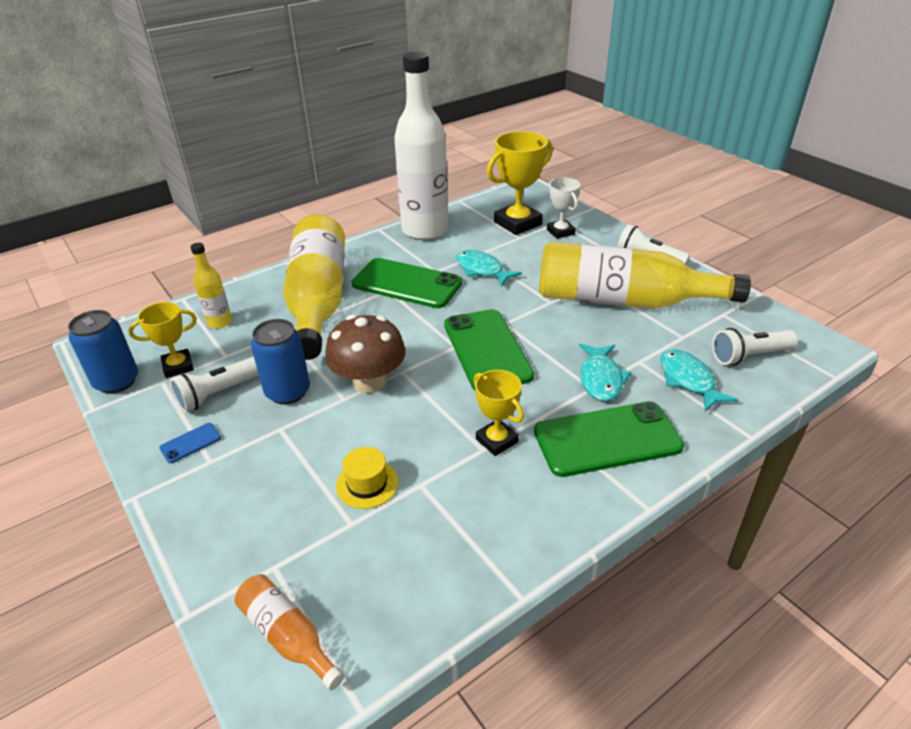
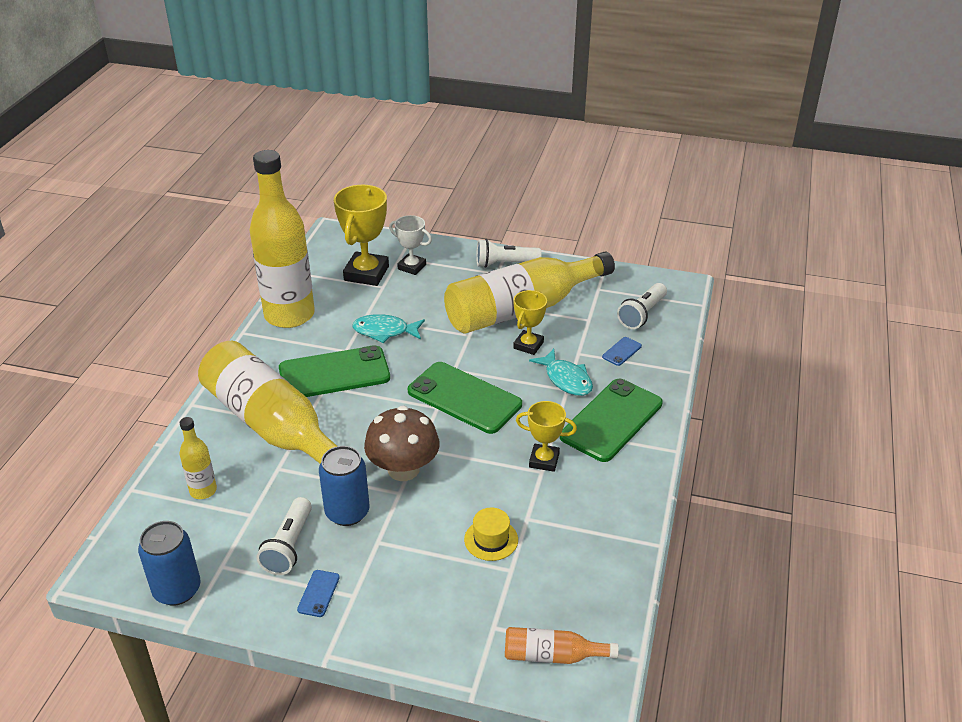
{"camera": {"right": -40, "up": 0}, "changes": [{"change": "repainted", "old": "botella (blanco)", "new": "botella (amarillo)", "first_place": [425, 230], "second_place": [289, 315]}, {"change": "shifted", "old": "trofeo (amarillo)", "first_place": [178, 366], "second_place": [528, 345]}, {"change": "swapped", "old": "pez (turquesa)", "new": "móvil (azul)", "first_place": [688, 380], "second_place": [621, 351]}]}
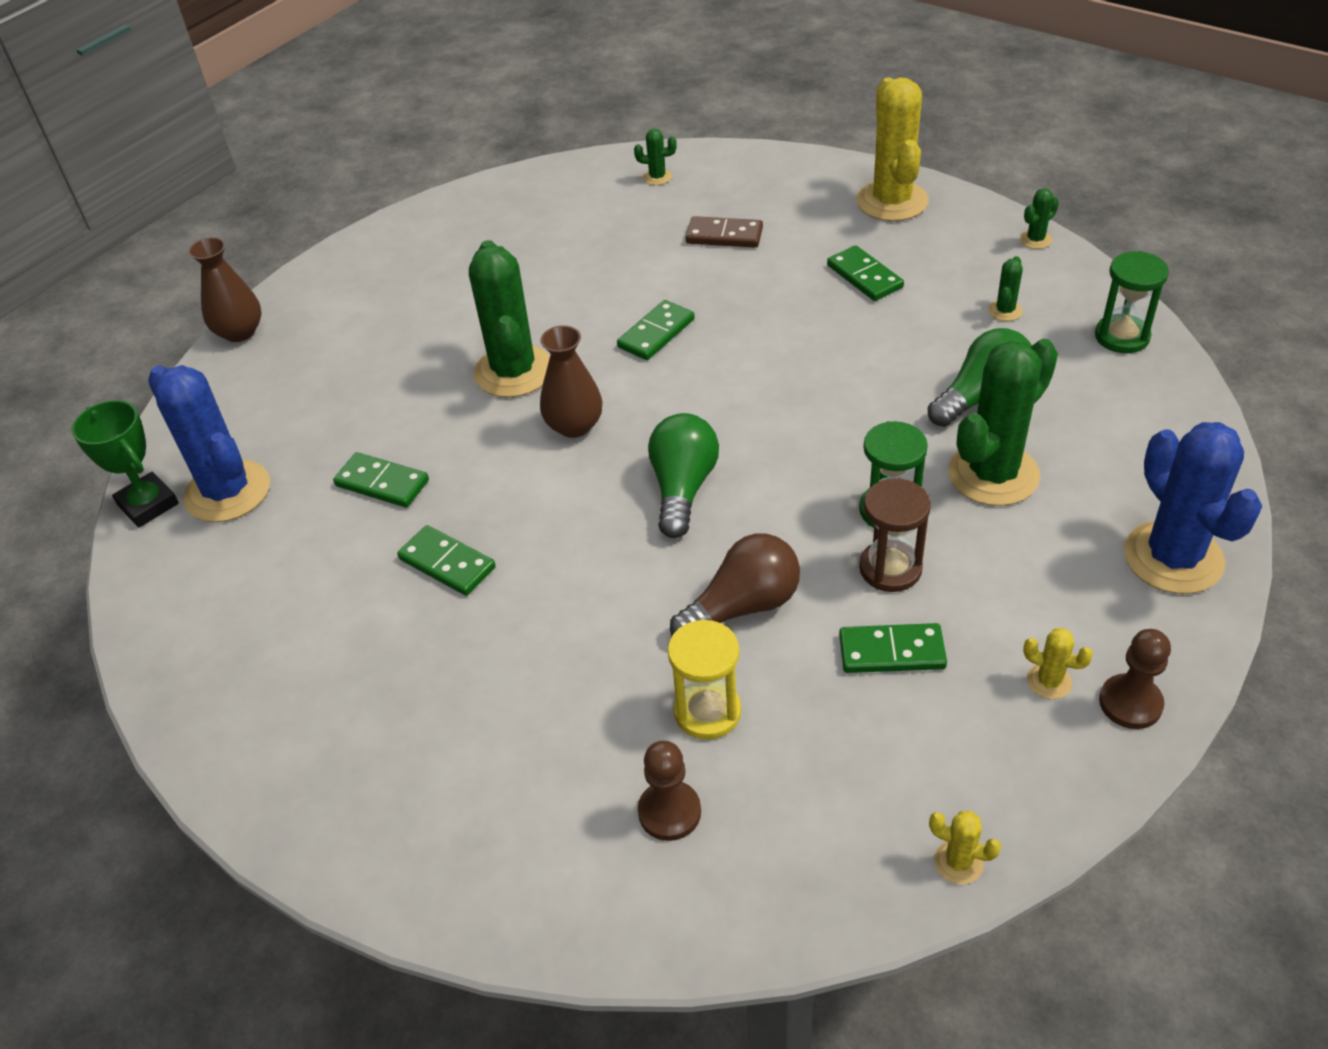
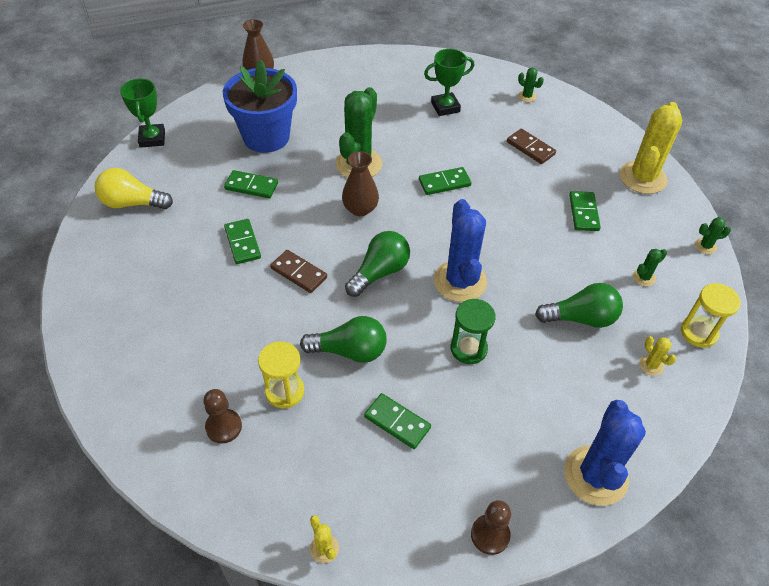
{"camera": {"right": 30, "up": 5}, "changes": [{"change": "repainted", "old": "reloj de arena (verde)", "new": "reloj de arena (amarillo)", "first_place": [1122, 336], "second_place": [698, 333]}, {"change": "gone", "old": "cactus (verde)", "first_place": [993, 474]}, {"change": "shifted", "old": "cactus (azul)", "first_place": [227, 492], "second_place": [460, 281]}, {"change": "rotated", "old": "ficha de dominó (verde)", "first_place": [382, 483], "second_place": [251, 186], "degrees": -45}, {"change": "gone", "old": "reloj de arena (marrón)", "first_place": [890, 569]}, {"change": "repainted", "old": "bombilla (marrón)", "new": "bombilla (verde)", "first_place": [742, 607], "second_place": [349, 351]}, {"change": "shifted", "old": "cactus (amarillo)", "first_place": [1049, 681], "second_place": [651, 365]}, {"change": "new", "new": "trofeo (verde)", "second_place": [445, 107]}, {"change": "new", "new": "maceta (azul)", "second_place": [266, 137]}, {"change": "new", "new": "bombilla (amarillo)", "second_place": [132, 203]}, {"change": "new", "new": "ficha de dominó (marrón)", "second_place": [299, 273]}]}
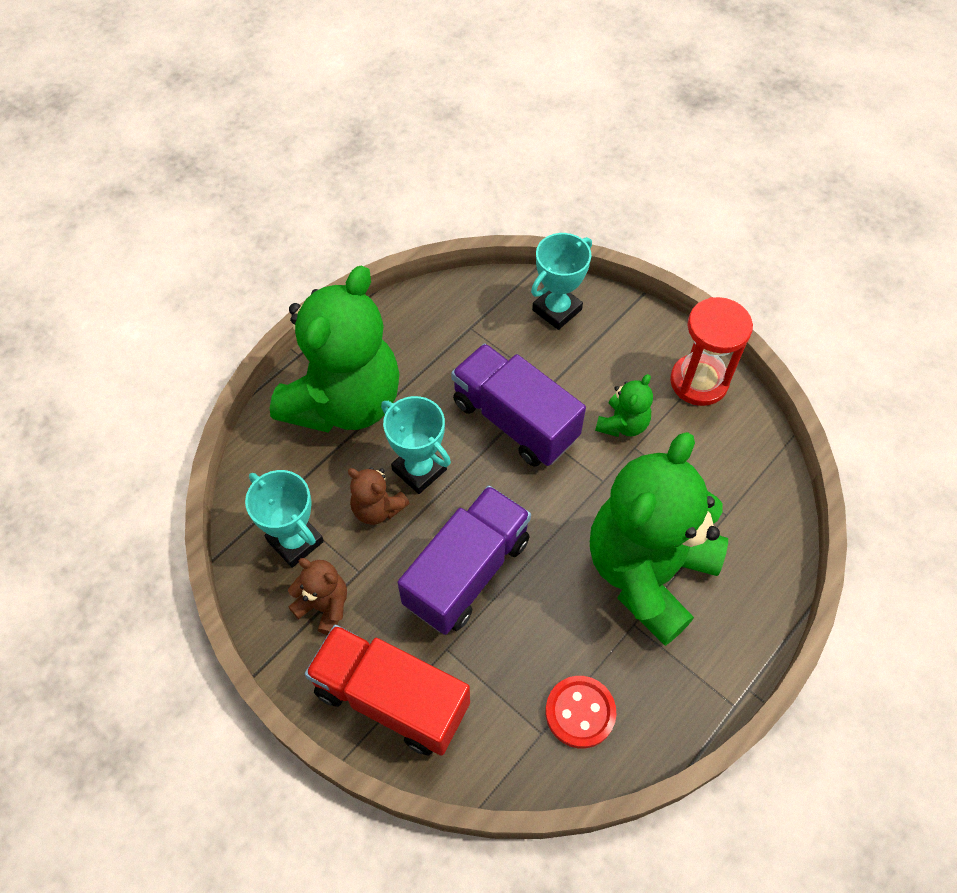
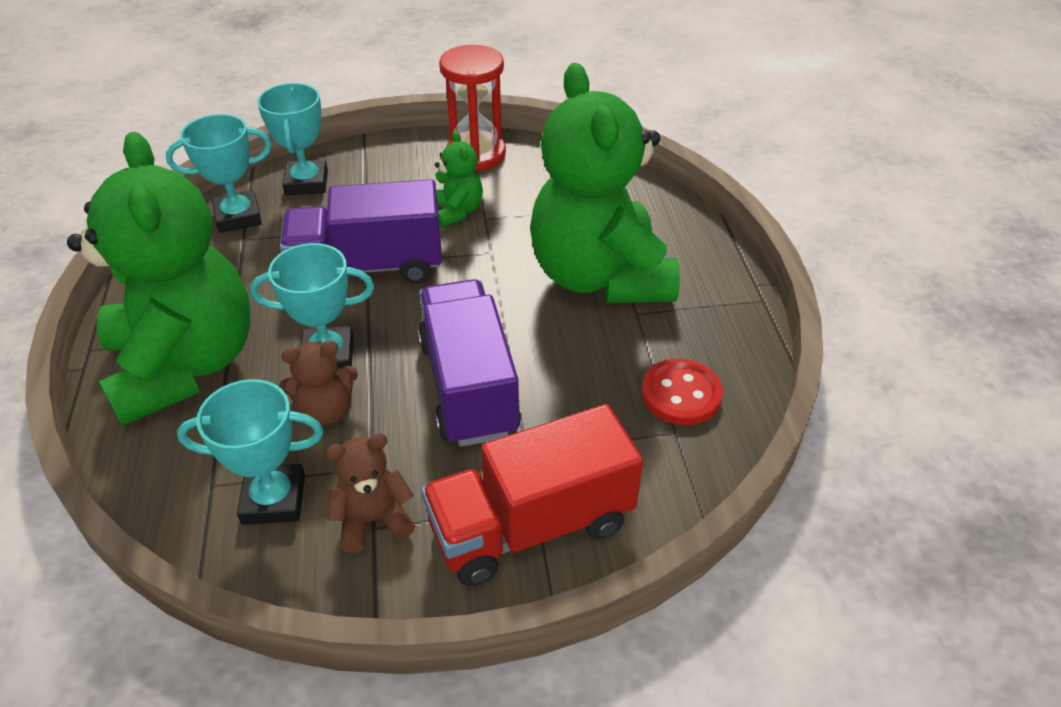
{"camera": {"right": -50, "up": -15}, "changes": [{"change": "new", "new": "trofeo (turquesa)", "second_place": [238, 217]}]}
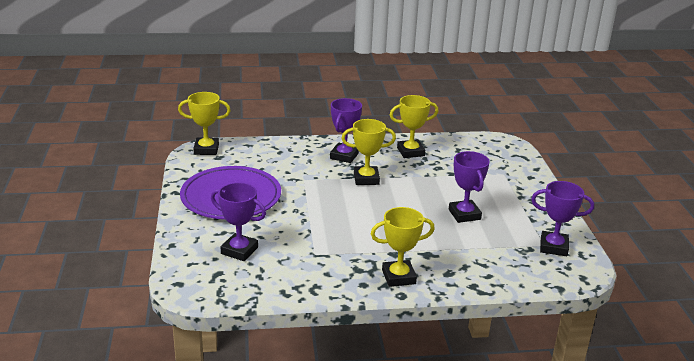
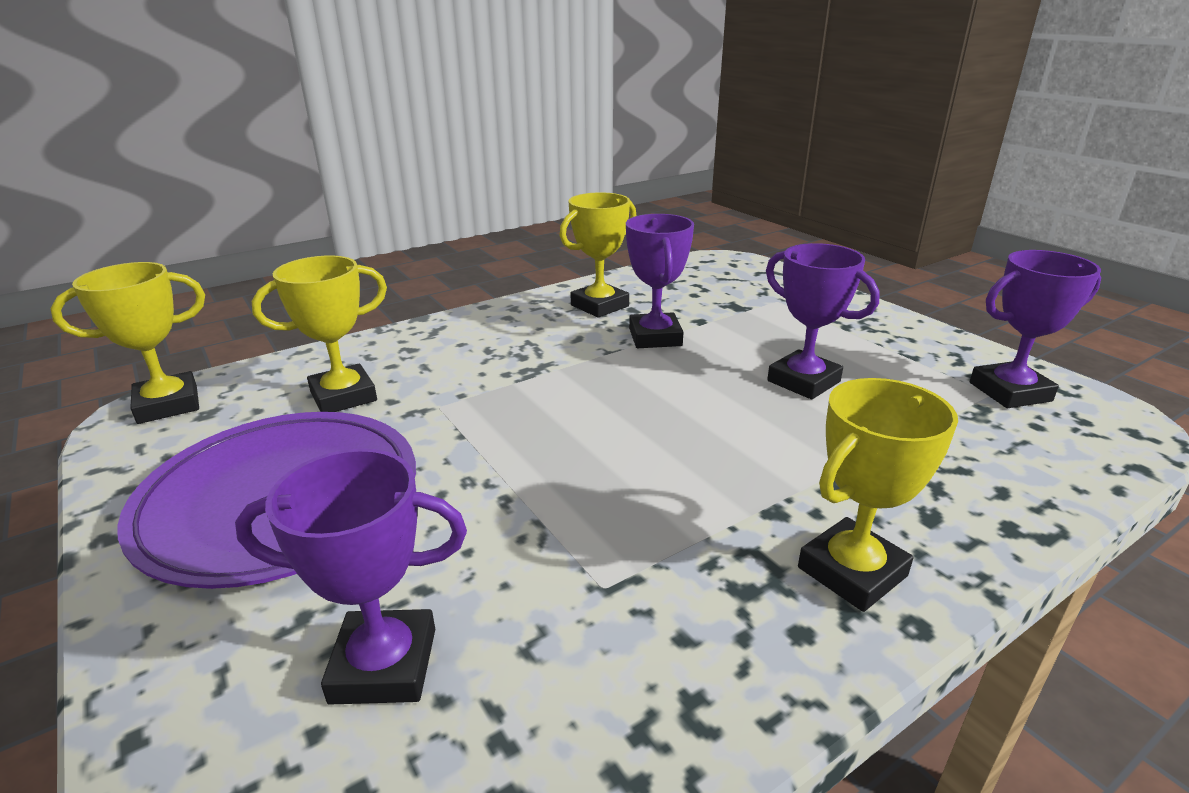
{"camera": {"right": -25, "up": 0}, "changes": [{"change": "shifted", "old": "trofeo (morado)", "first_place": [344, 156], "second_place": [655, 337]}, {"change": "shifted", "old": "trofeo (amarillo)", "first_place": [366, 179], "second_place": [343, 396]}]}
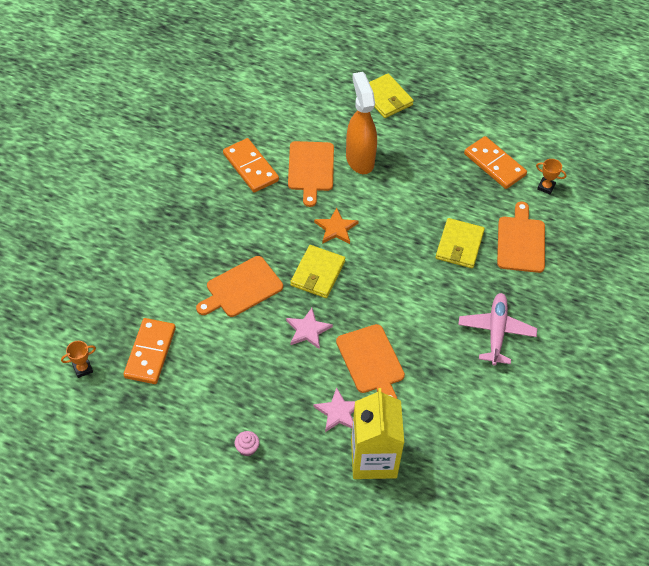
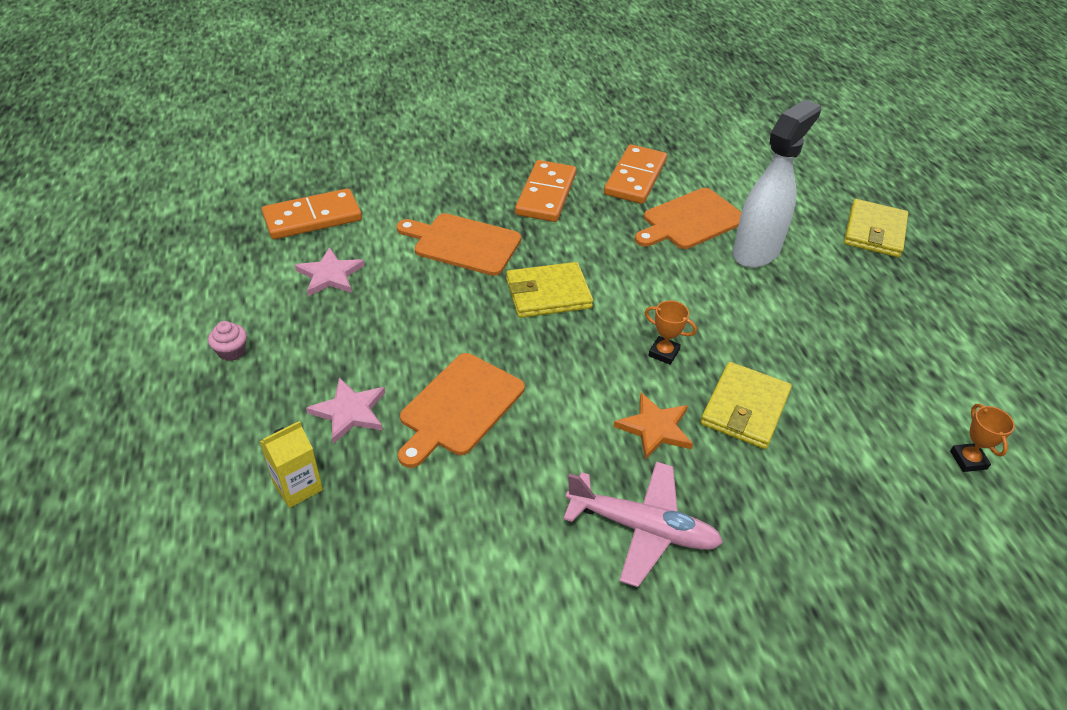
{"camera": {"right": 55, "up": -10}, "changes": [{"change": "repainted", "old": "pulverizador (naranja)", "new": "pulverizador (blanco)", "first_place": [359, 159], "second_place": [756, 251]}, {"change": "shifted", "old": "ficha de dominó (naranja)", "first_place": [494, 164], "second_place": [546, 194]}, {"change": "gone", "old": "tabla de cortar (naranja)", "first_place": [521, 242]}, {"change": "shifted", "old": "estrella (naranja)", "first_place": [336, 228], "second_place": [655, 428]}, {"change": "rotated", "old": "cartera (amarillo)", "first_place": [459, 245], "second_place": [745, 408], "degrees": -45}, {"change": "rotated", "old": "avión (rosa)", "first_place": [496, 332], "second_place": [642, 528], "degrees": 45}, {"change": "shifted", "old": "estrella (rosa)", "first_place": [308, 330], "second_place": [330, 275]}, {"change": "shifted", "old": "trofeo (naranja)", "first_place": [83, 368], "second_place": [663, 353]}, {"change": "scaled", "old": "cartón de leche (amarillo)", "first_place": [373, 458], "second_place": [298, 487], "factor": 0.49}]}
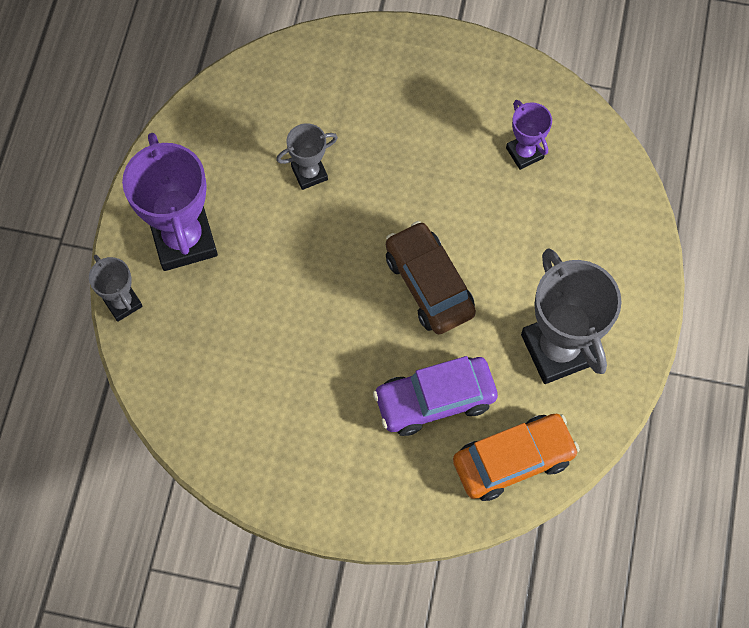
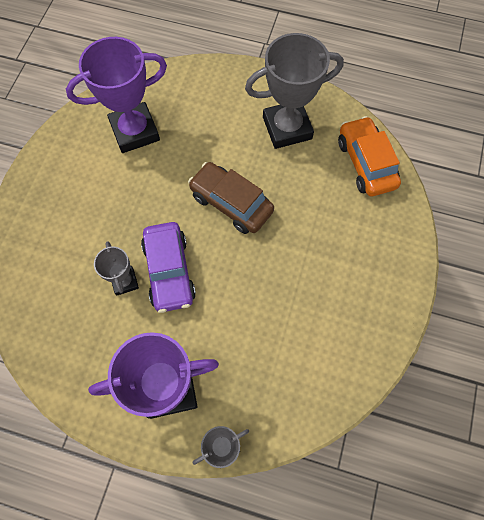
{"camera": {"right": -85, "up": 0}, "changes": [{"change": "scaled", "old": "trofeo (morado)", "first_place": [524, 153], "second_place": [135, 131], "factor": 1.93}, {"change": "rotated", "old": "coche (marrón)", "first_place": [429, 284], "second_place": [231, 203], "degrees": 60}, {"change": "shifted", "old": "coche (morado)", "first_place": [435, 400], "second_place": [169, 271]}]}
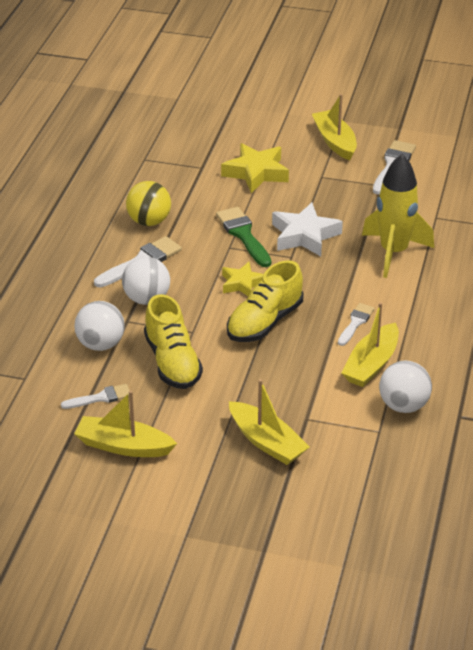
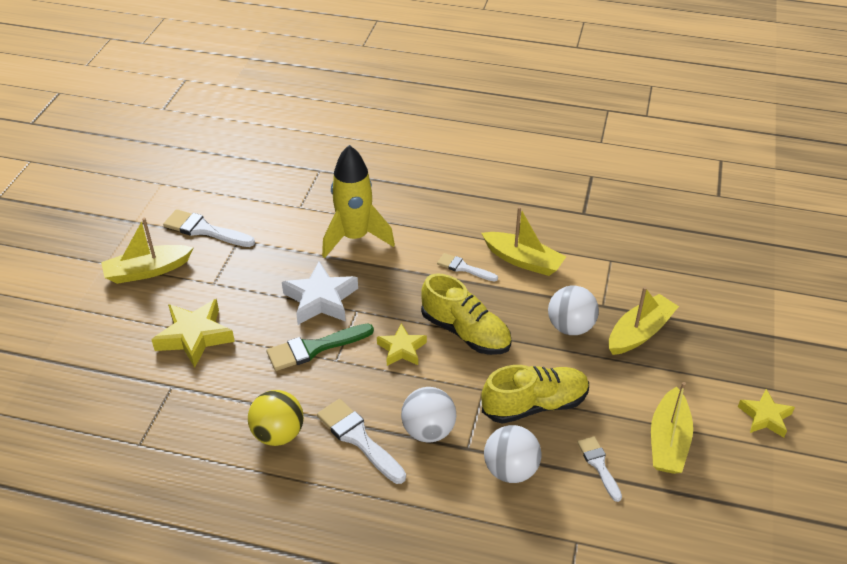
{"camera": {"right": -90, "up": 5}, "changes": [{"change": "shifted", "old": "pelota (blanco)", "first_place": [403, 406], "second_place": [570, 327]}, {"change": "new", "new": "estrella (amarillo)", "second_place": [765, 417]}]}
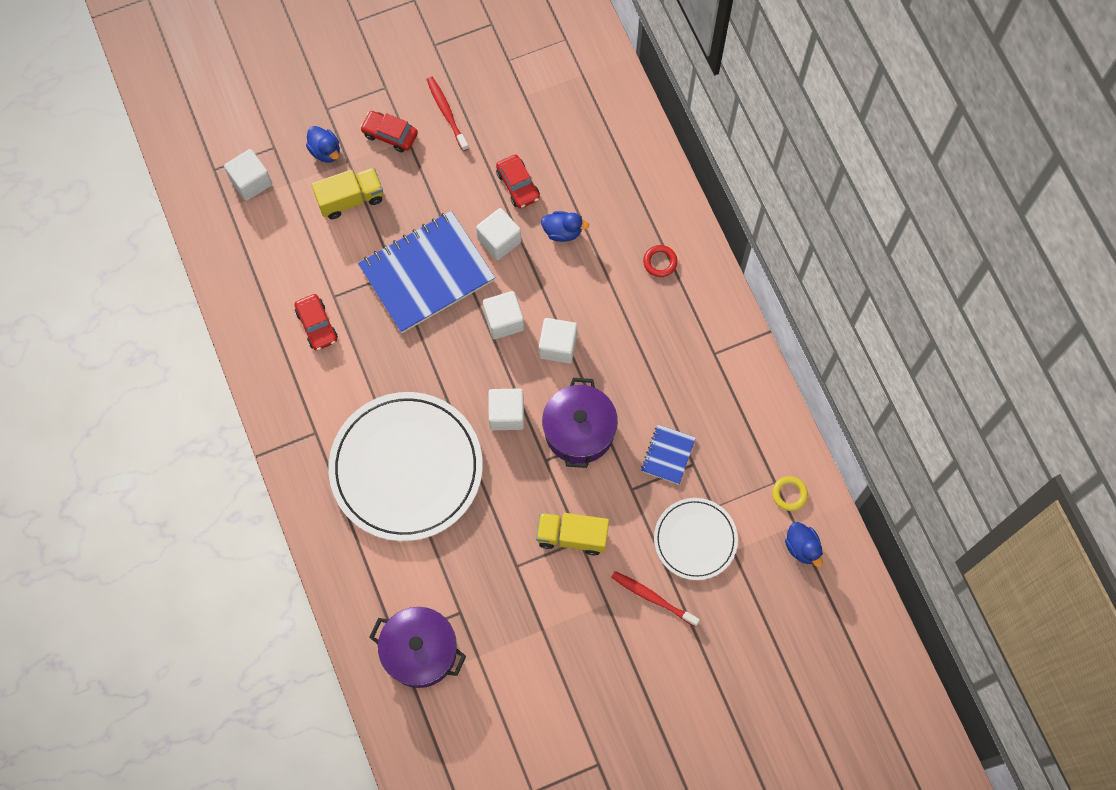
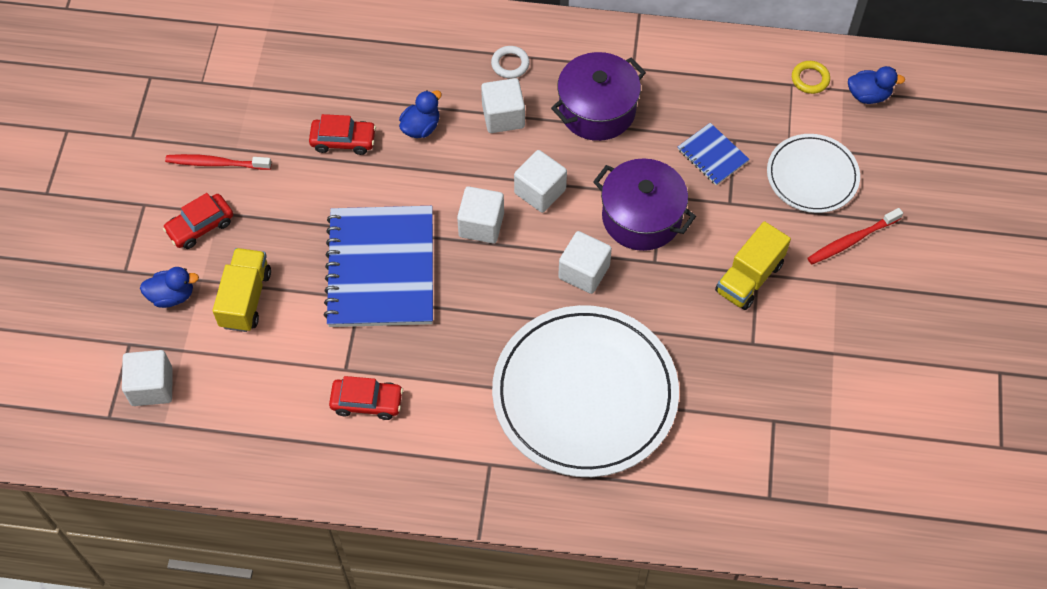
{"camera": {"right": -60, "up": -10}, "changes": [{"change": "shifted", "old": "cubo (blanco)", "first_place": [499, 240], "second_place": [503, 116]}, {"change": "repainted", "old": "anillo (rojo)", "new": "anillo (blanco)", "first_place": [660, 262], "second_place": [510, 64]}, {"change": "shifted", "old": "olla (morado)", "first_place": [420, 651], "second_place": [597, 110]}]}
